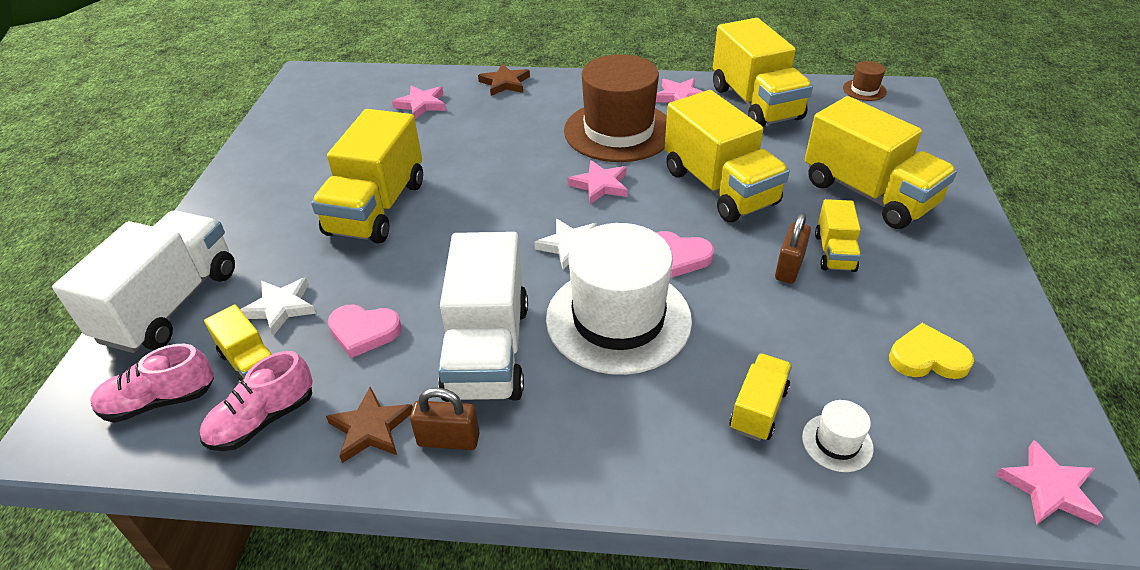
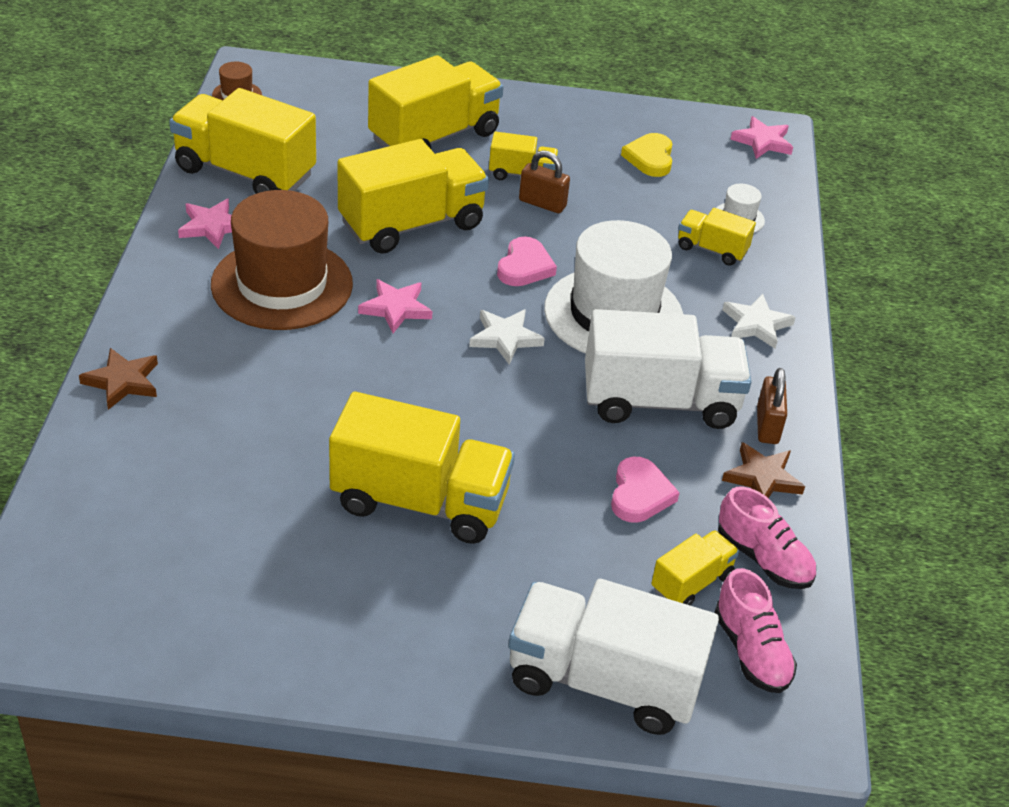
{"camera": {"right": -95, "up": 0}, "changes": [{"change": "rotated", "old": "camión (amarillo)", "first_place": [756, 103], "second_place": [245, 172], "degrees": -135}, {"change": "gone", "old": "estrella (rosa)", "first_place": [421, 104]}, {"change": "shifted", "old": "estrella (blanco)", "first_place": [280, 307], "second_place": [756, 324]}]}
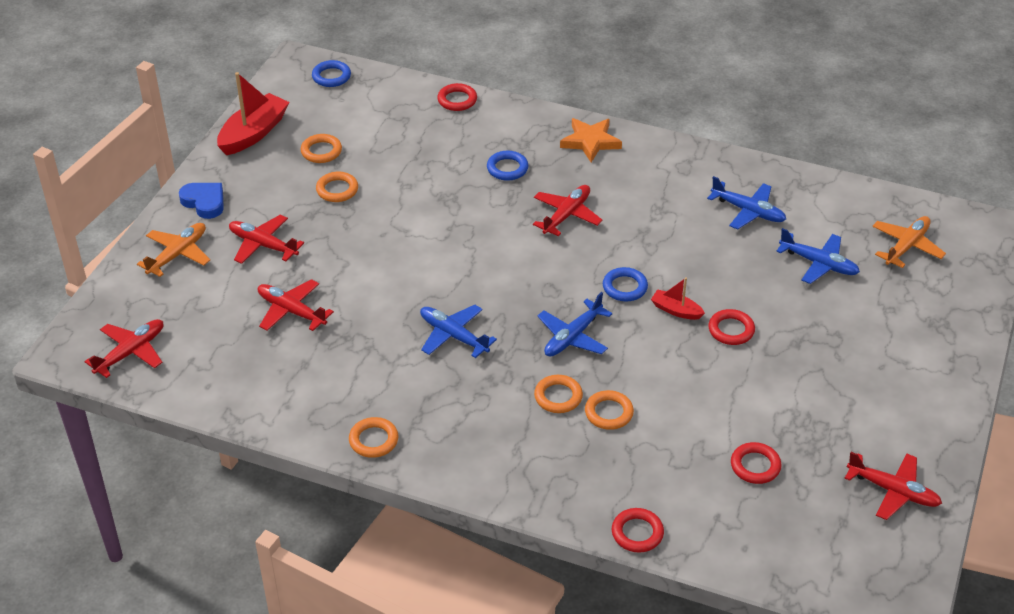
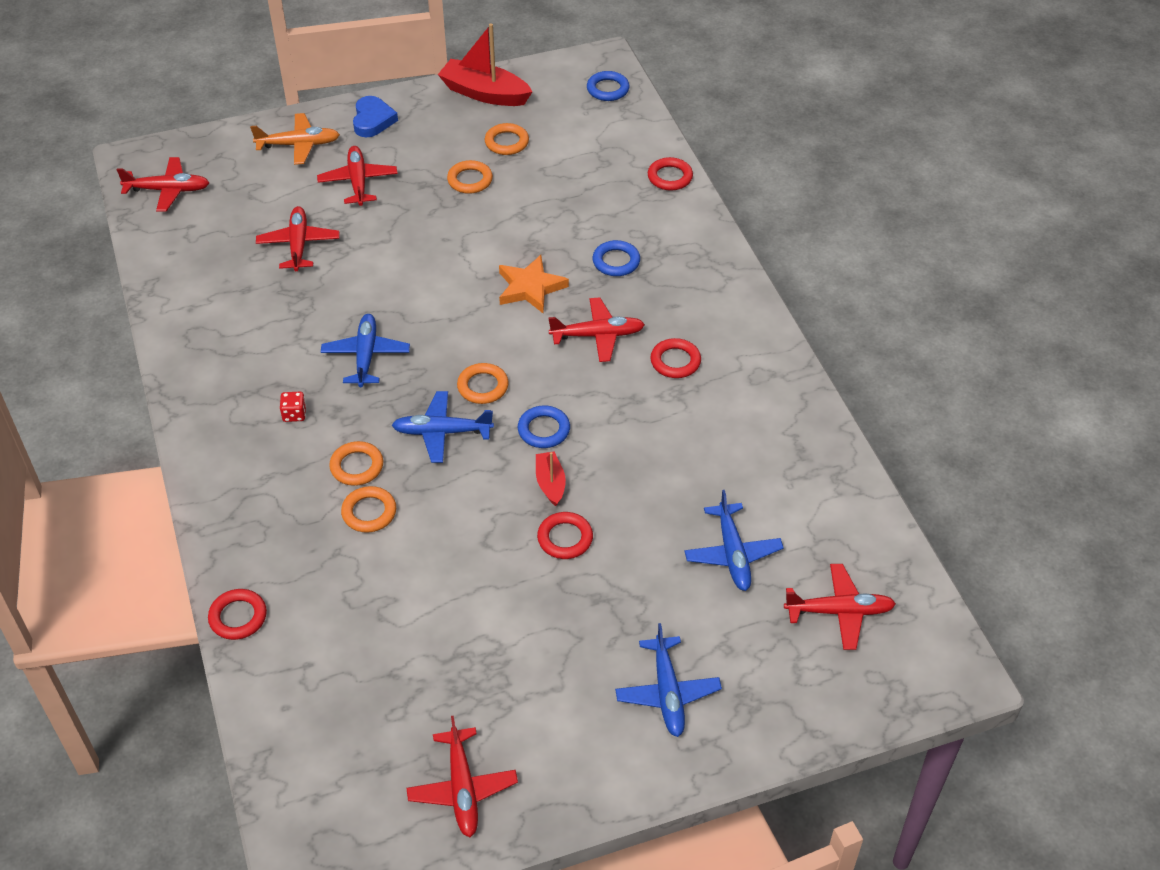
{"camera": {"right": 50, "up": 5}, "changes": [{"change": "rotated", "old": "barco (rojo)", "first_place": [254, 133], "second_place": [484, 93], "degrees": -150}, {"change": "shifted", "old": "estrella (naranja)", "first_place": [590, 142], "second_place": [530, 288]}, {"change": "shifted", "old": "avión (azul)", "first_place": [748, 211], "second_place": [667, 692]}, {"change": "repainted", "old": "avión (naranja)", "new": "avión (rojo)", "first_place": [906, 246], "second_place": [839, 611]}, {"change": "shifted", "old": "anillo (naranja)", "first_place": [373, 440], "second_place": [483, 386]}, {"change": "shifted", "old": "anillo (rojo)", "first_place": [755, 466], "second_place": [675, 361]}, {"change": "new", "new": "dado (rojo)", "second_place": [294, 414]}]}
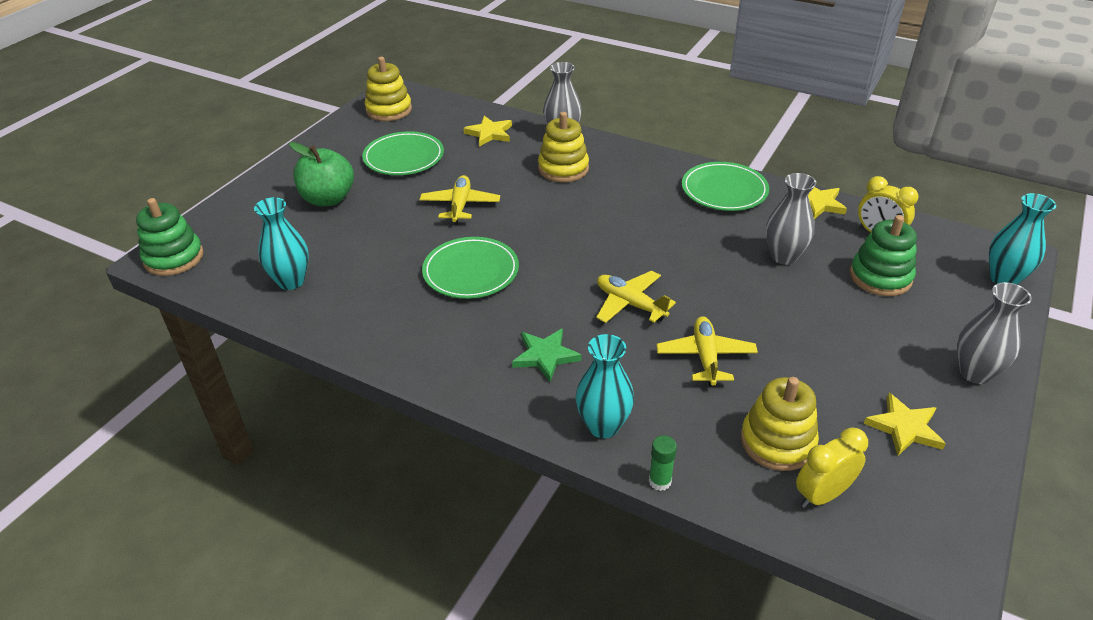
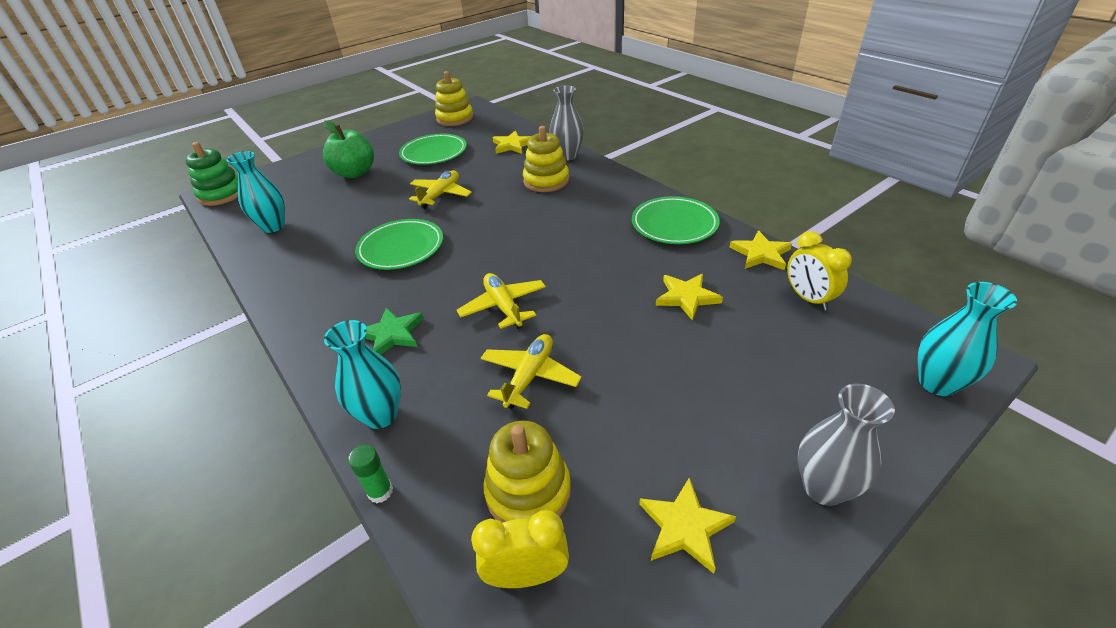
{"camera": {"right": 25, "up": 0}, "changes": [{"change": "swapped", "old": "florero (gris)", "new": "estrella (amarillo)", "first_place": [784, 256], "second_place": [686, 297]}, {"change": "gone", "old": "juguete apilable (verde)", "first_place": [880, 277]}]}
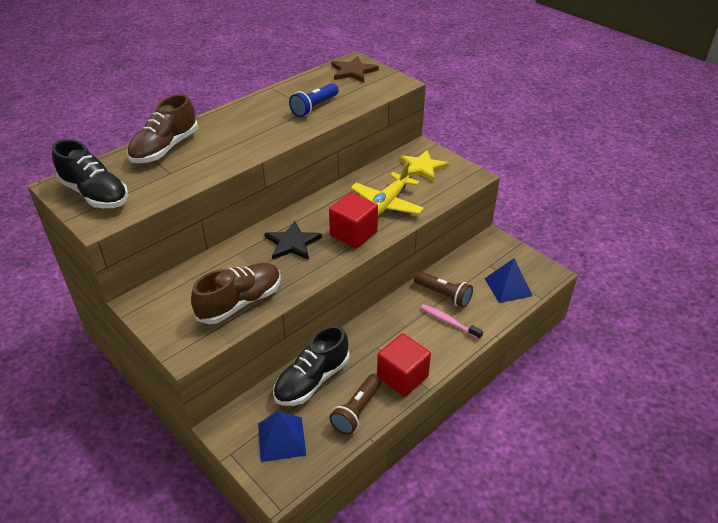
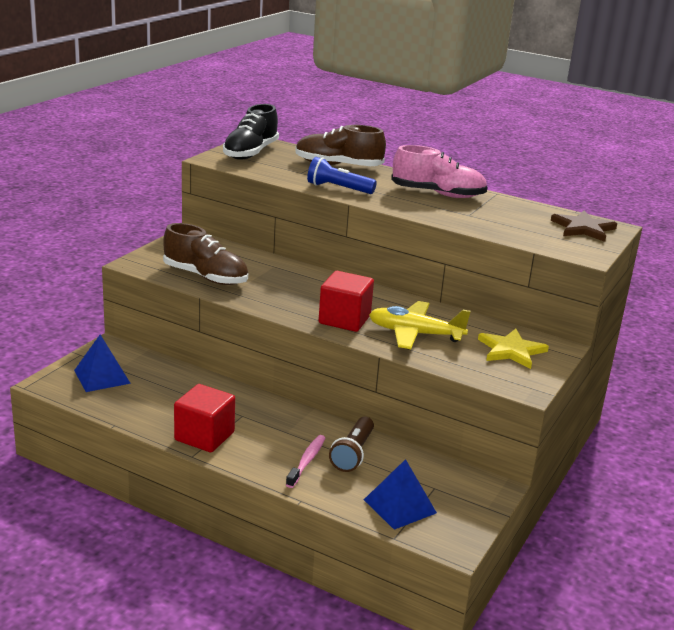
{"camera": {"right": 70, "up": -15}, "changes": [{"change": "shifted", "old": "lámpara de mano (azul)", "first_place": [314, 107], "second_place": [338, 188]}, {"change": "gone", "old": "estrella (negro)", "first_place": [292, 243]}, {"change": "gone", "old": "zapato (negro)", "first_place": [312, 380]}, {"change": "gone", "old": "lámpara de mano (marrón)", "first_place": [357, 411]}, {"change": "new", "new": "zapato (rosa)", "second_place": [438, 194]}]}
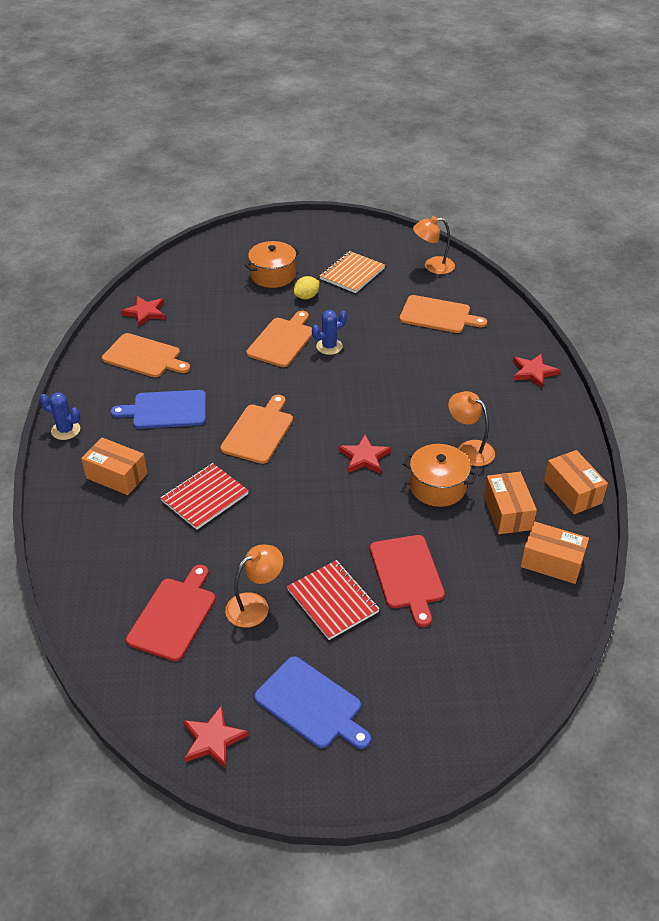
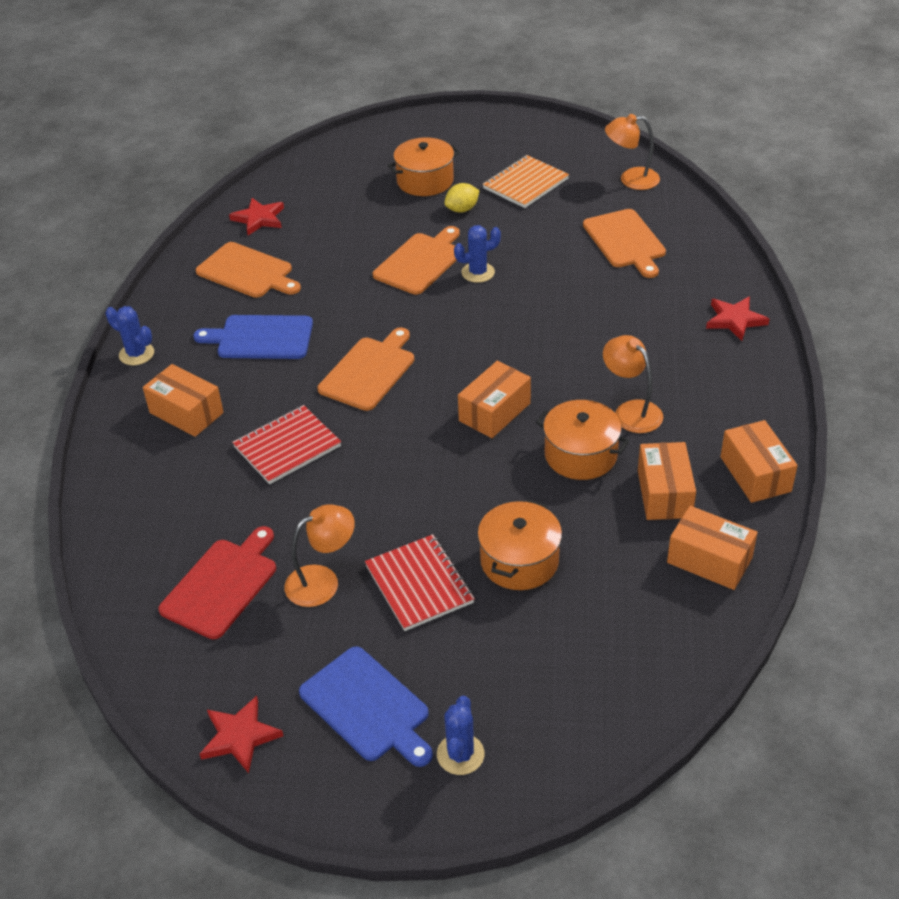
{"camera": {"right": 10, "up": 0}, "changes": [{"change": "rotated", "old": "tabla de cortar (naranja)", "first_place": [438, 315], "second_place": [625, 241], "degrees": 45}, {"change": "swapped", "old": "estrella (rojo)", "new": "caja (naranja)", "first_place": [364, 457], "second_place": [494, 412]}, {"change": "swapped", "old": "tabla de cortar (rojo)", "new": "olla (naranja)", "first_place": [407, 575], "second_place": [519, 561]}, {"change": "new", "new": "cactus (azul)", "second_place": [460, 754]}]}
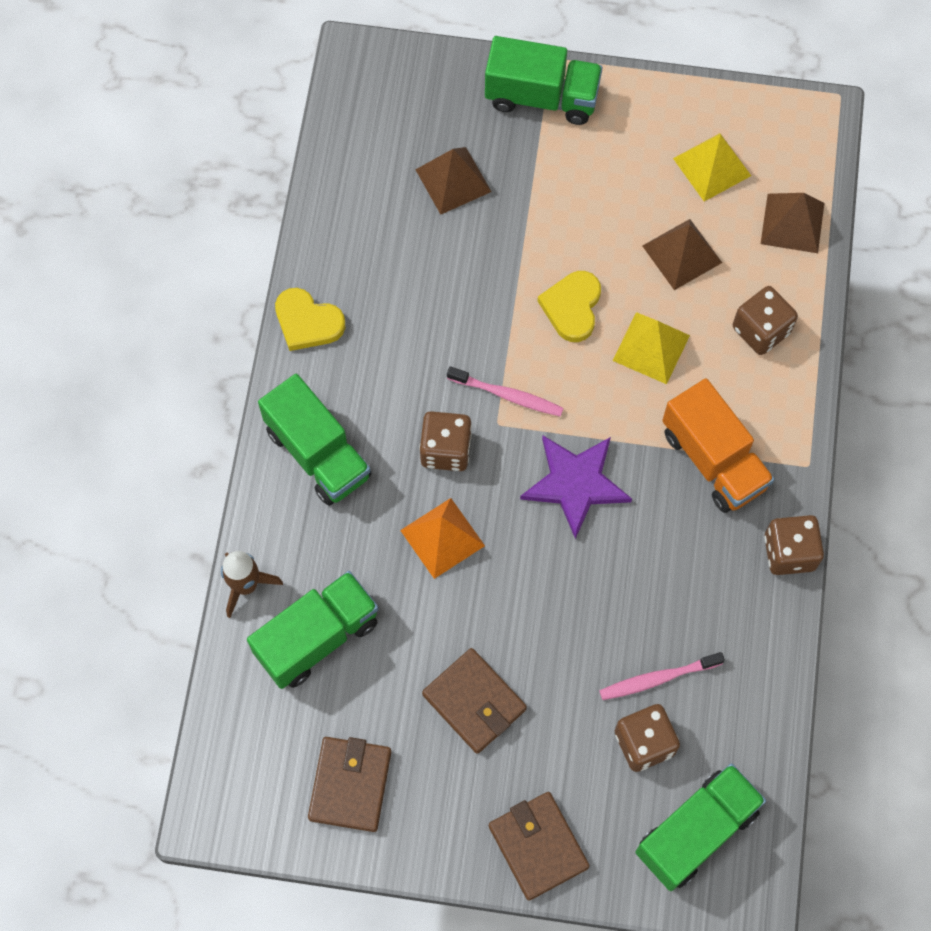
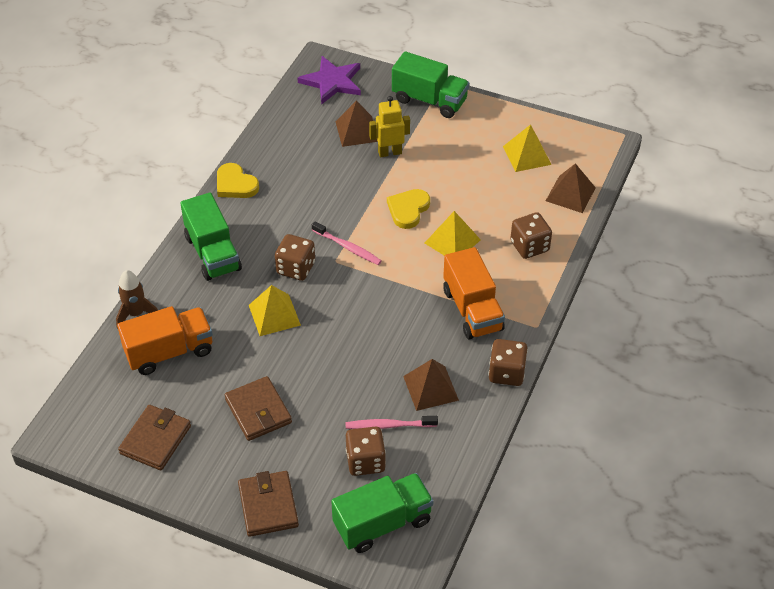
{"camera": {"right": 15, "up": -20}, "changes": [{"change": "shifted", "old": "pirámide (marrón)", "first_place": [682, 254], "second_place": [430, 388]}, {"change": "shifted", "old": "estrella (morado)", "first_place": [575, 483], "second_place": [332, 82]}, {"change": "repainted", "old": "pirámide (naranja)", "new": "pirámide (amarillo)", "first_place": [442, 538], "second_place": [274, 315]}, {"change": "repainted", "old": "camión (verde)", "new": "camión (naranja)", "first_place": [317, 637], "second_place": [169, 352]}, {"change": "new", "new": "robot (amarillo)", "second_place": [389, 152]}]}
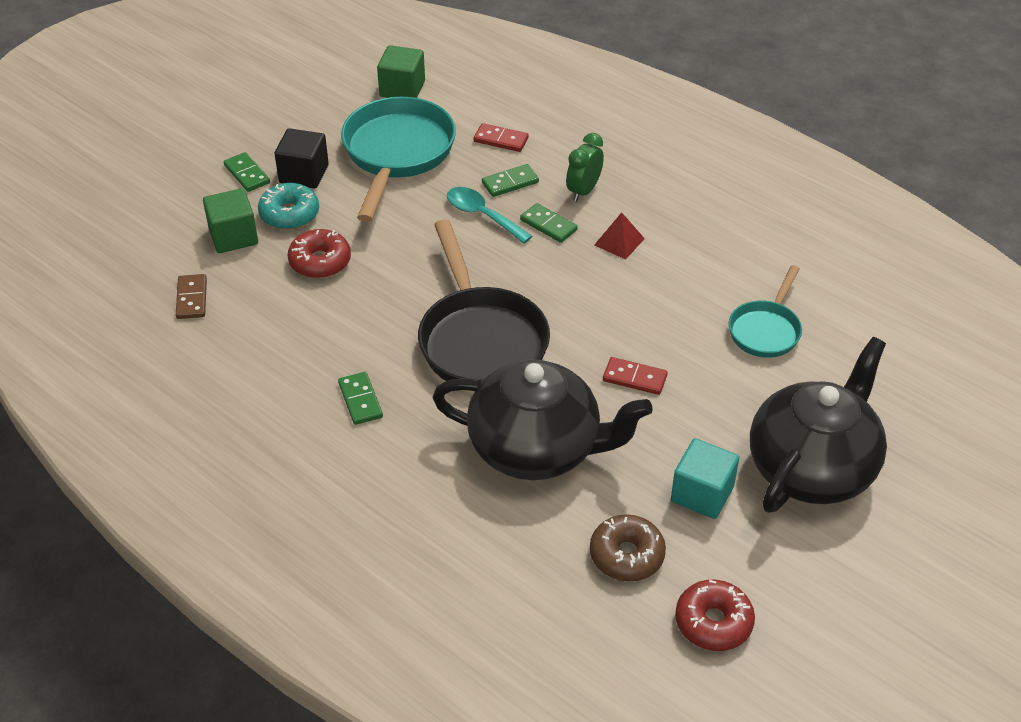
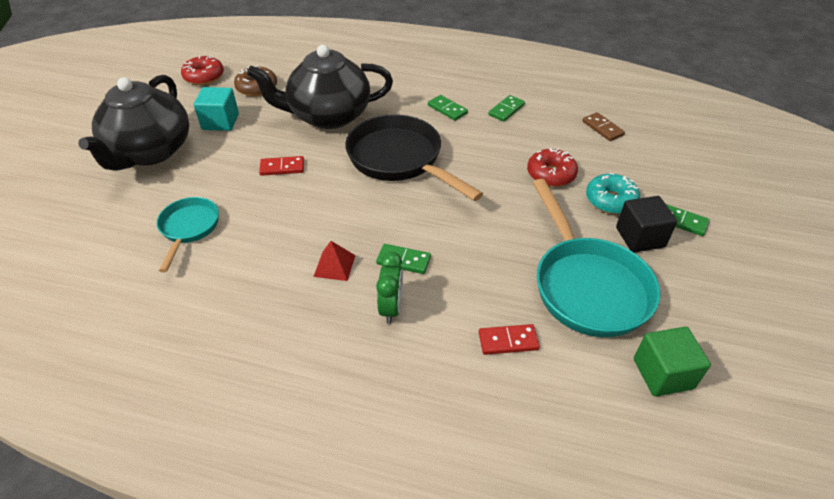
{"camera": {"right": 155, "up": 0}, "changes": [{"change": "shifted", "old": "ficha de dominó (verde)", "first_place": [510, 183], "second_place": [506, 110]}, {"change": "gone", "old": "cuchara (turquesa)", "first_place": [482, 215]}, {"change": "gone", "old": "cubo (verde)", "first_place": [233, 236]}]}
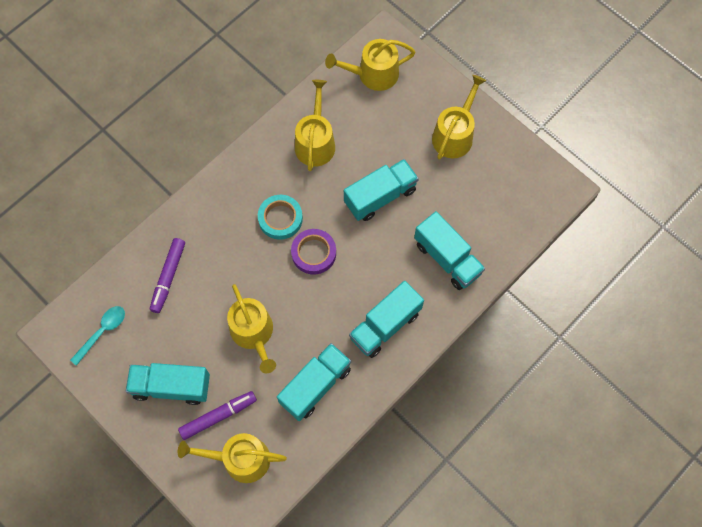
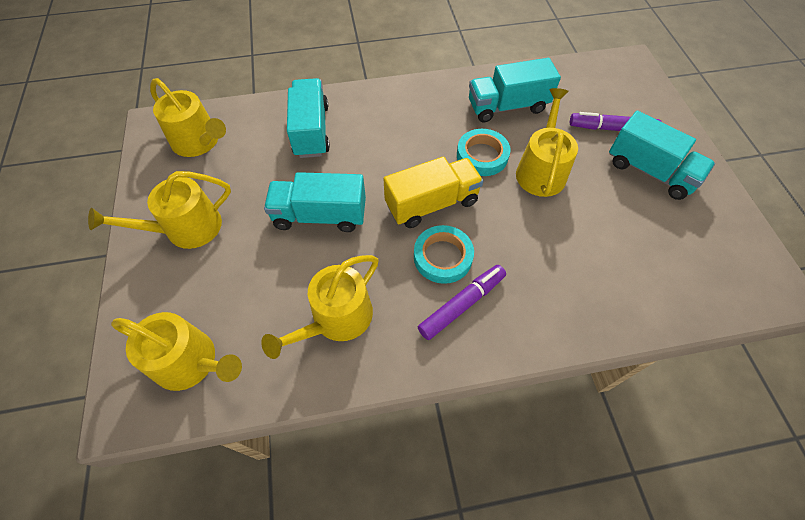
{"camera": {"right": -145, "up": -10}, "changes": [{"change": "swapped", "old": "cinta adhesiva (morado)", "new": "camión (amarillo)", "first_place": [314, 253], "second_place": [432, 204]}, {"change": "shifted", "old": "rotulador (morado)", "first_place": [168, 277], "second_place": [462, 304]}, {"change": "gone", "old": "camión (turquesa)", "first_place": [385, 325]}, {"change": "gone", "old": "cuchara (turquesa)", "first_place": [102, 332]}, {"change": "shifted", "old": "regadera (amarillo)", "first_place": [240, 459], "second_place": [199, 142]}, {"change": "new", "new": "cinta adhesiva (turquesa)", "second_place": [482, 156]}]}
